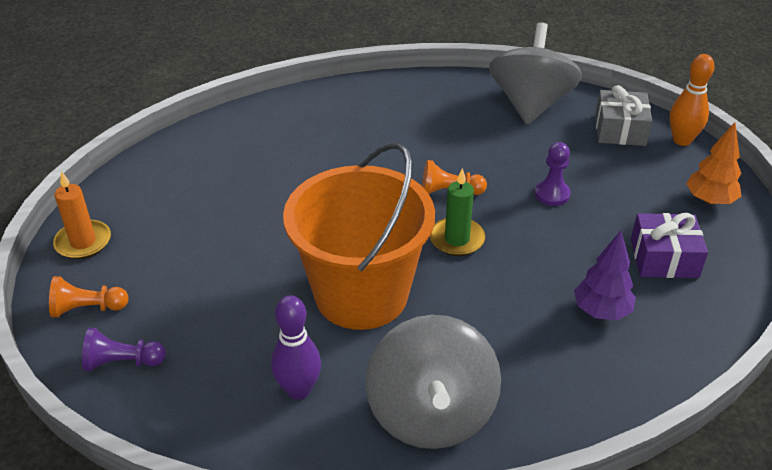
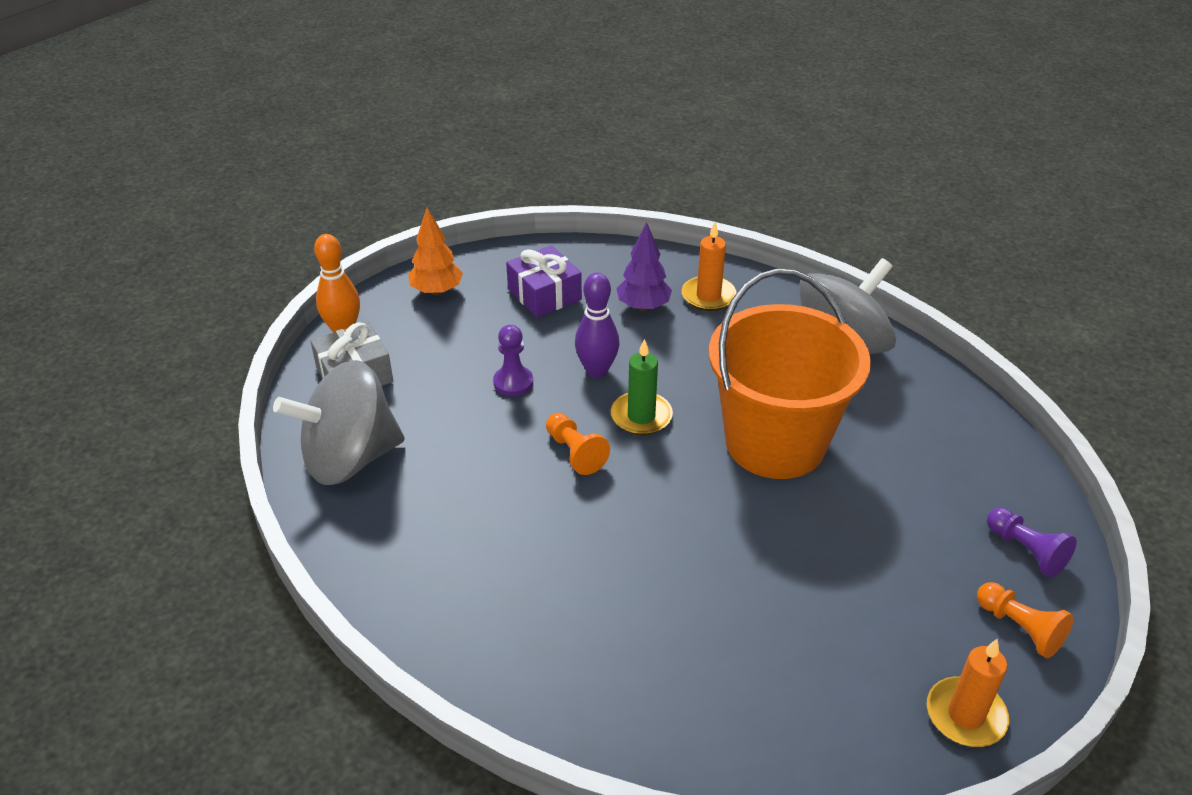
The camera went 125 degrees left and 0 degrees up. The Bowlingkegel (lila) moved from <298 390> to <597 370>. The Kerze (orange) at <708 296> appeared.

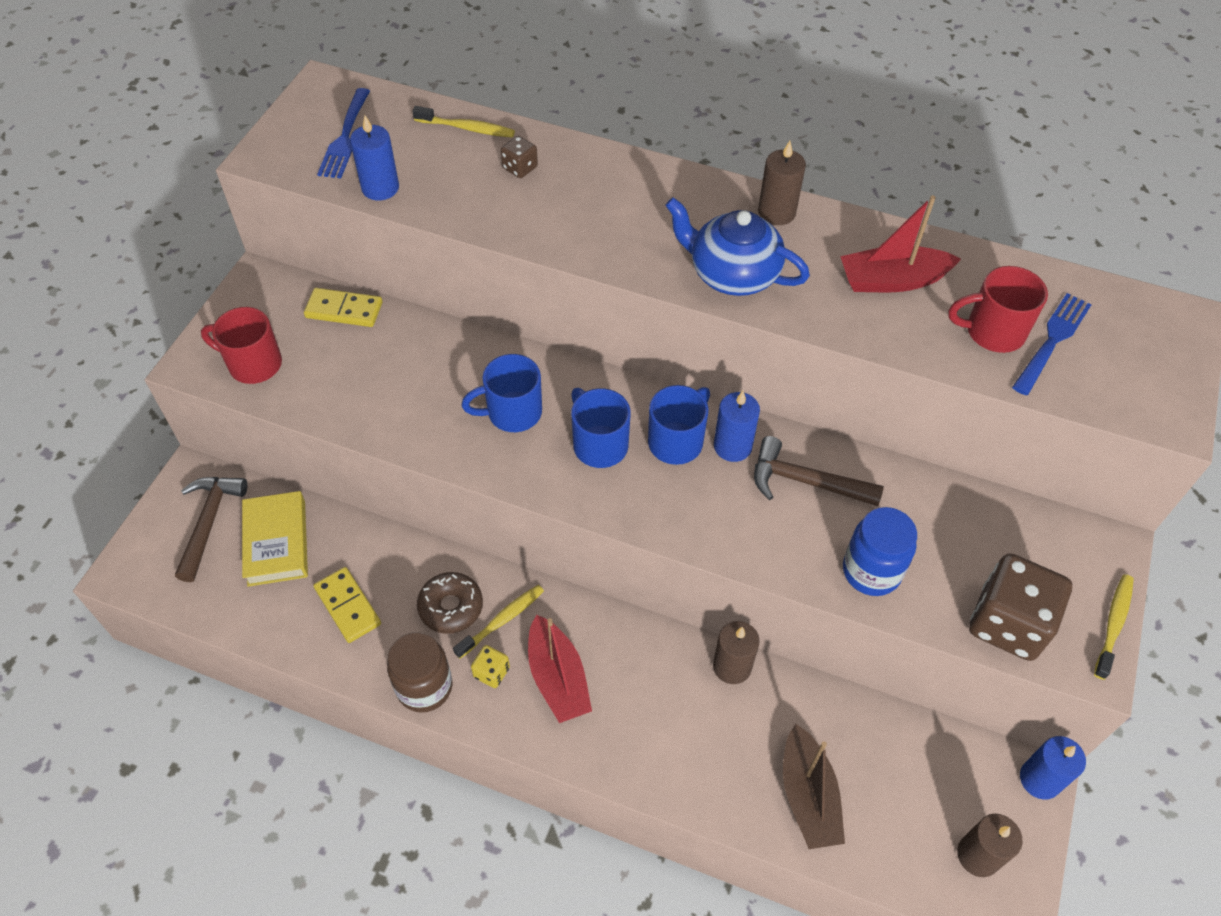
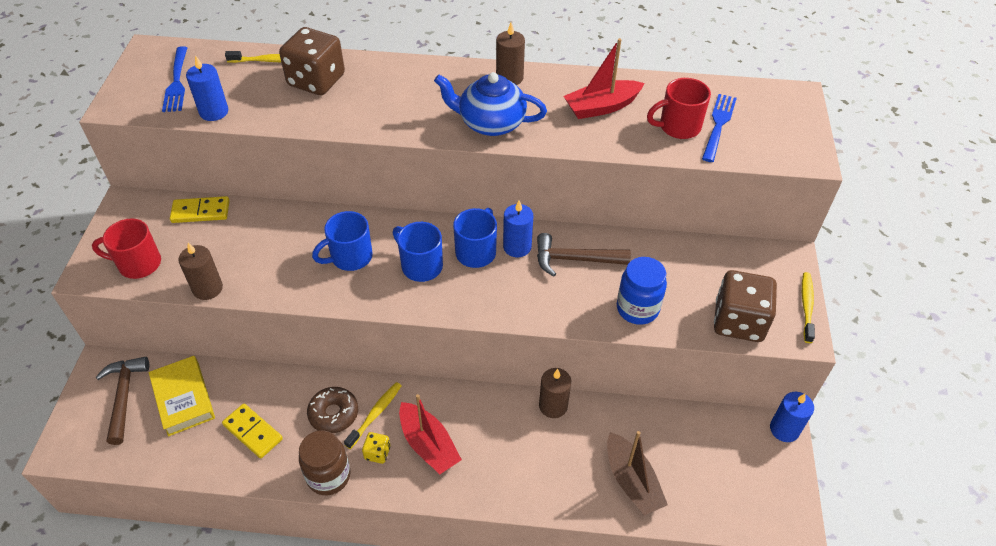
The camera went 15 degrees left and 5 degrees down. The Spielwürfel (braun) at <520 168> changed to 2.23 times the size. The Kerze (braun) moved from <978 855> to <207 288>.

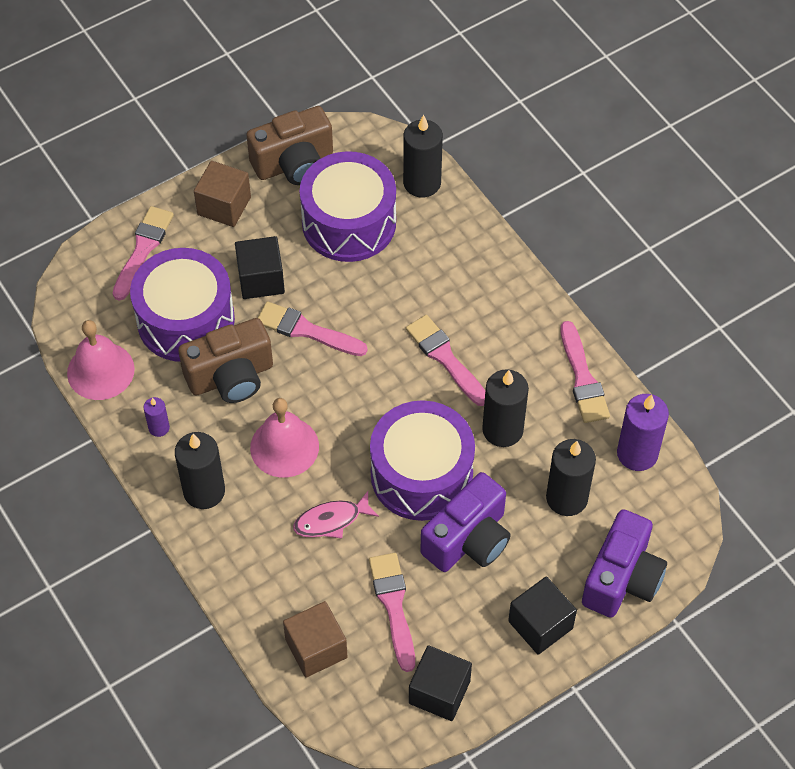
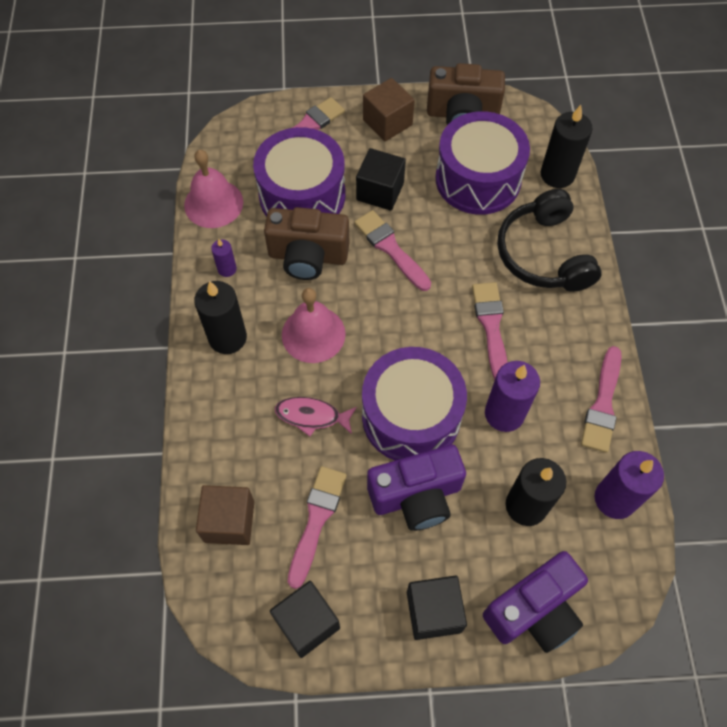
The camera went 30 degrees right and 5 degrees up. The Kerze (schwarz) at <502 430> became the Kerze (lila) at <504 414>. The Kopfhörer (schwarz) at <543 254> appeared.

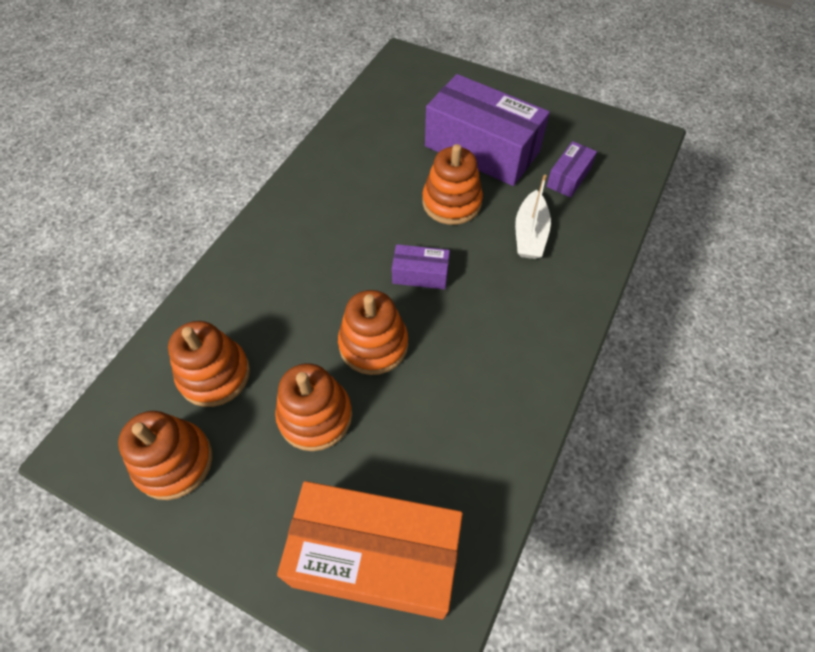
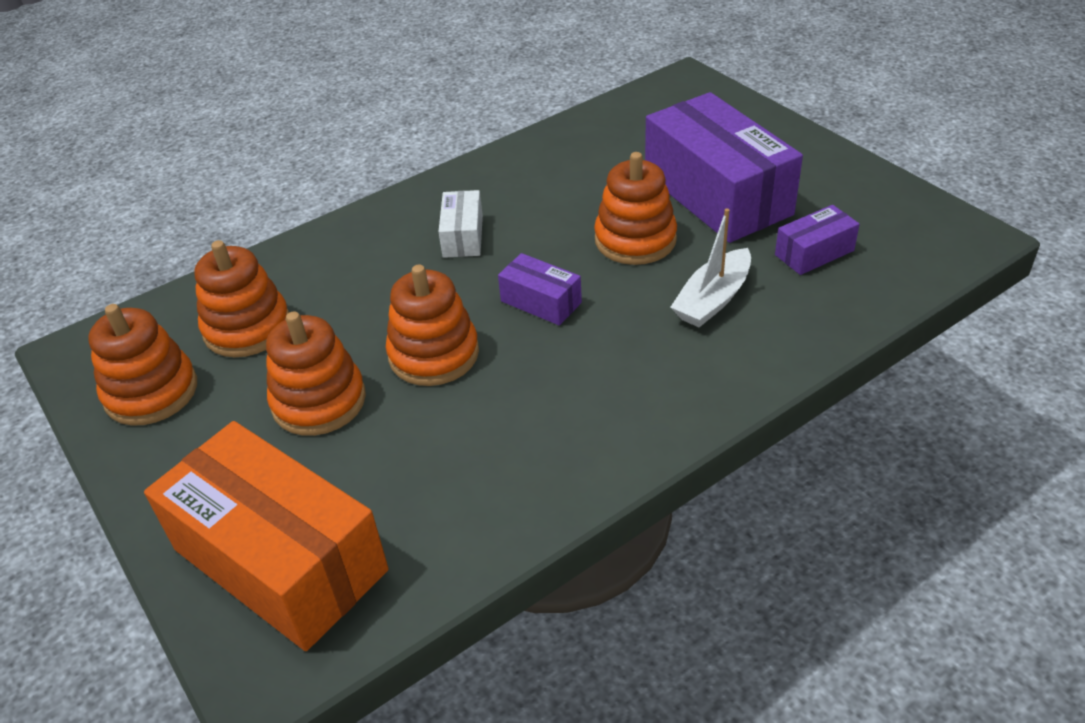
The camera went 30 degrees right and 15 degrees down. The Schachtel (weiß) at <463 236> appeared.

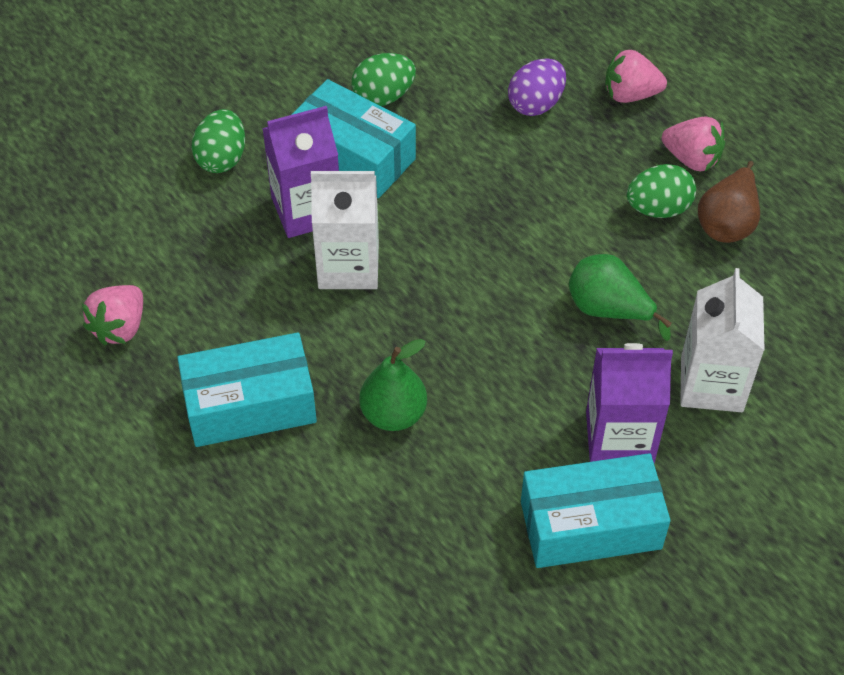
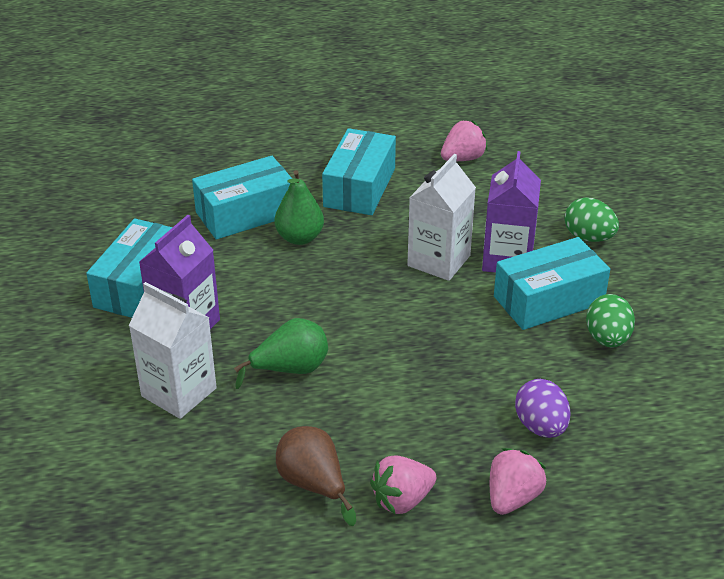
The camera went 120 degrees right and 15 degrees down. The Erdbeere (rosa) at <120 327> turned 90 degrees clockwise. The Ei (grün) at <658 209> disappeared. The Schachtel (türkis) at <245 213> appeared.

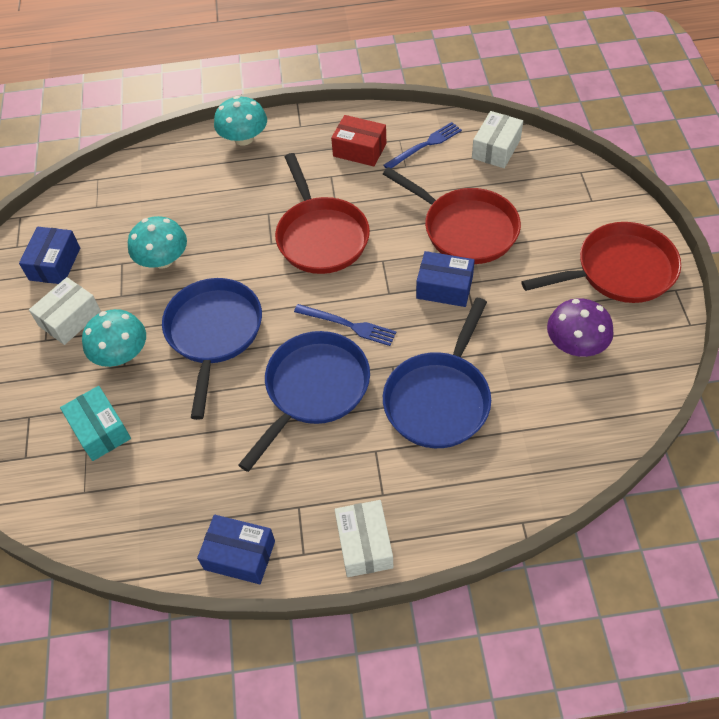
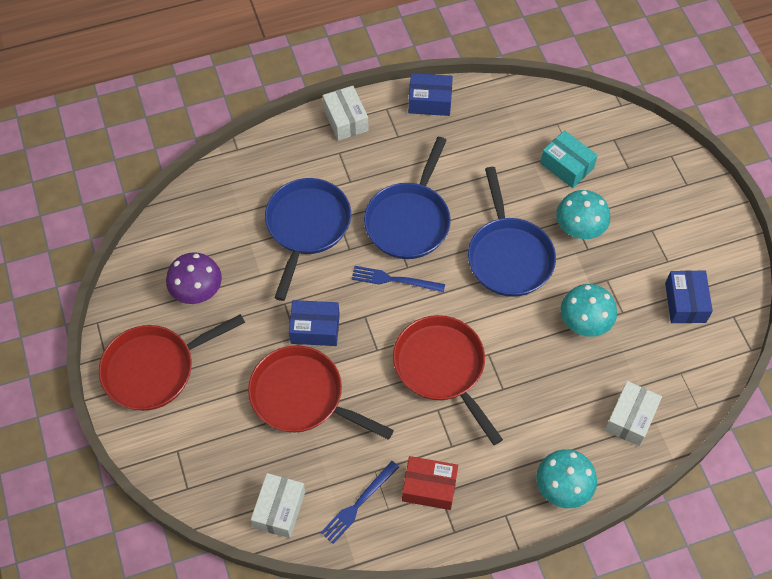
The camera went 165 degrees right and 5 degrees up. The Schachtel (weiß) moved from <70 319> to <630 418>.

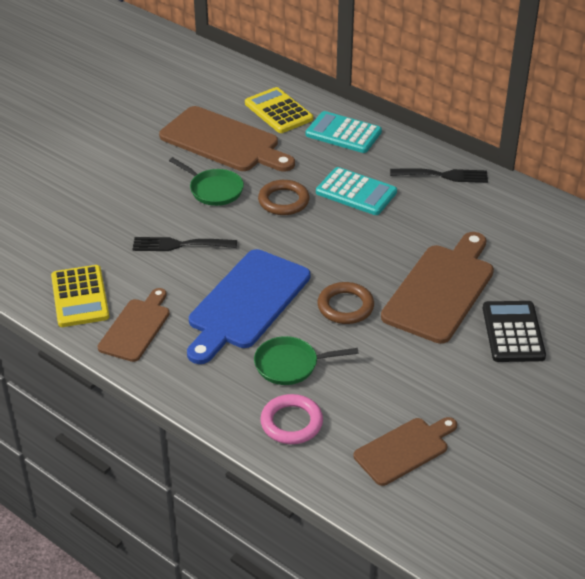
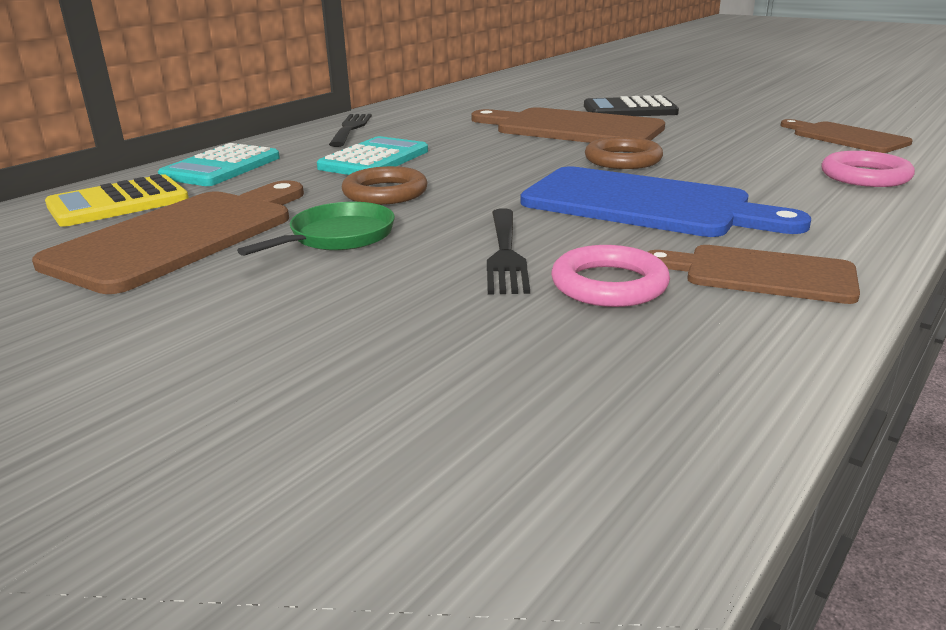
The camera went 90 degrees left and 15 degrees down. The Taschenrechner (gelb) at <80 297> disappeared. The Pfanne (grün) at <290 365> disappeared. The Ring (rosa) at <609 284> appeared.

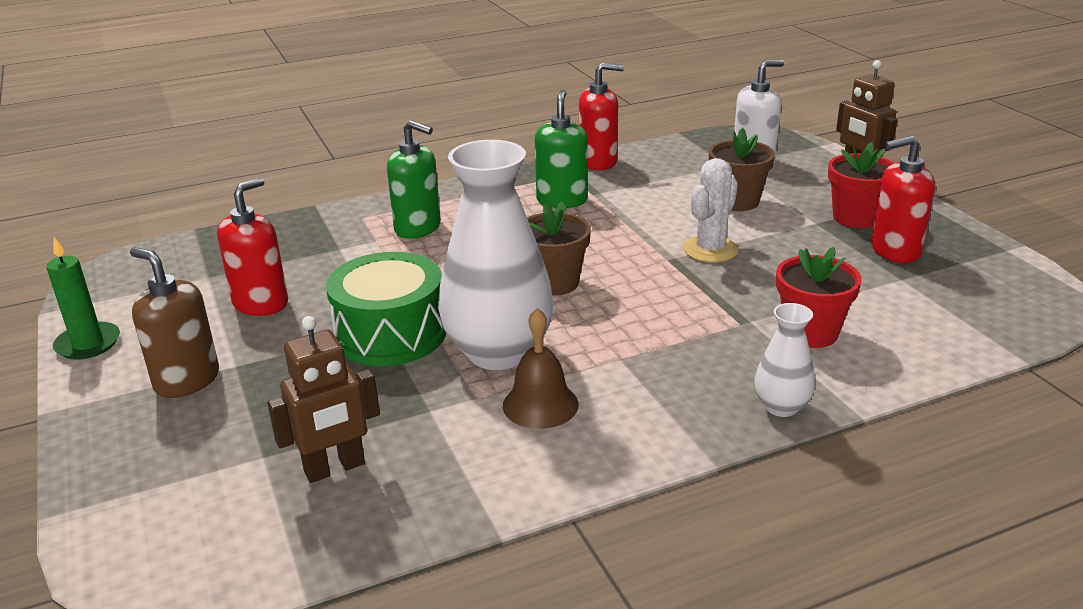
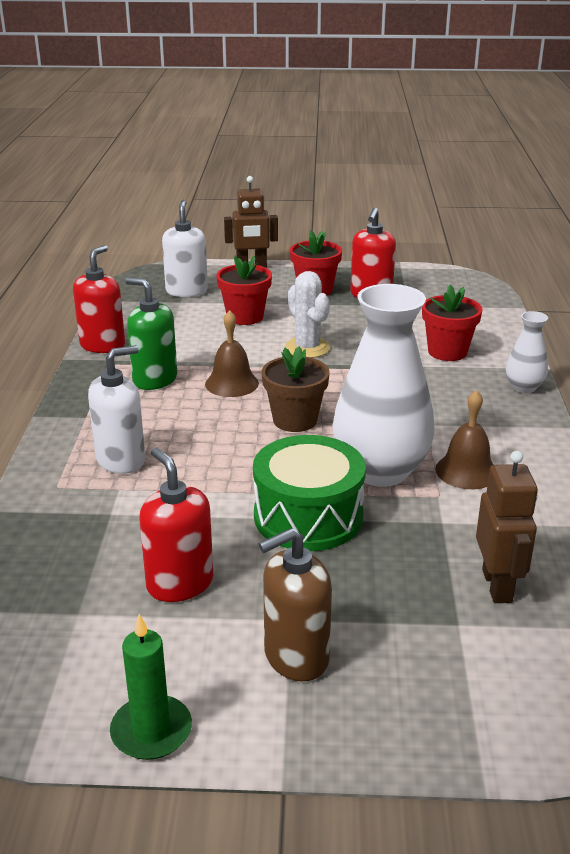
The camera went 65 degrees left and 0 degrees up. The Seifenspender (grün) at <418 228> became the Seifenspender (weiß) at <121 460>. The Blumentopf (braun) at <737 201> became the Blumentopf (rot) at <245 317>. The Glocke (braun) at <232 383> appeared.

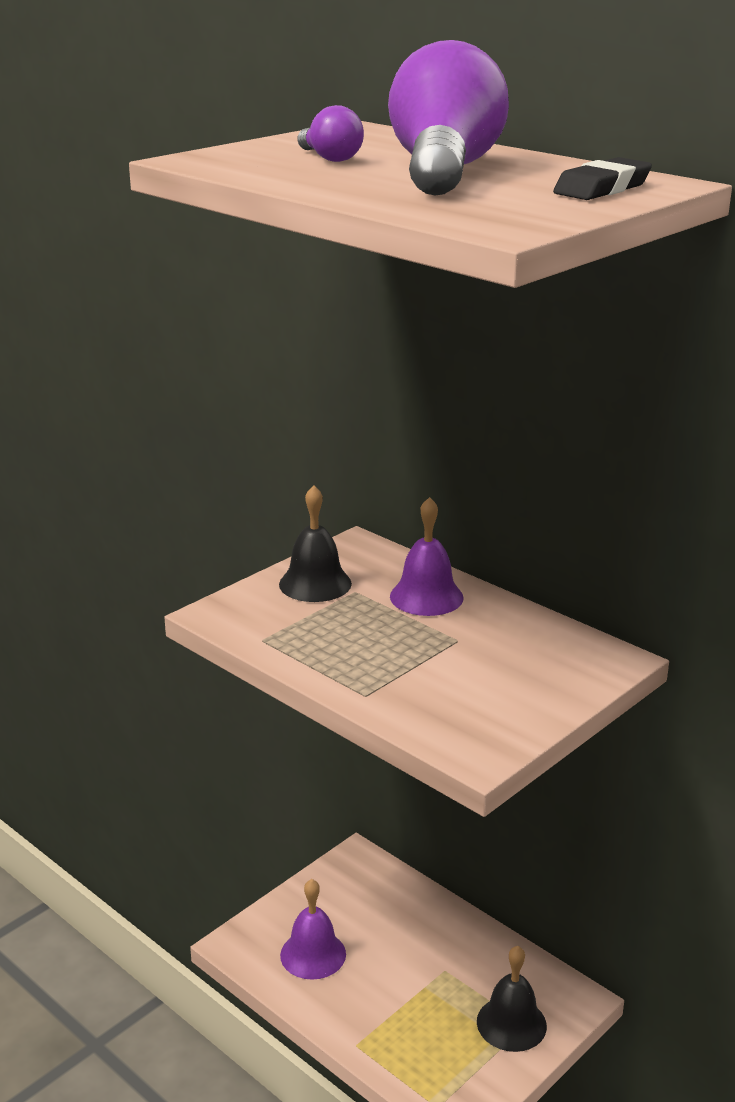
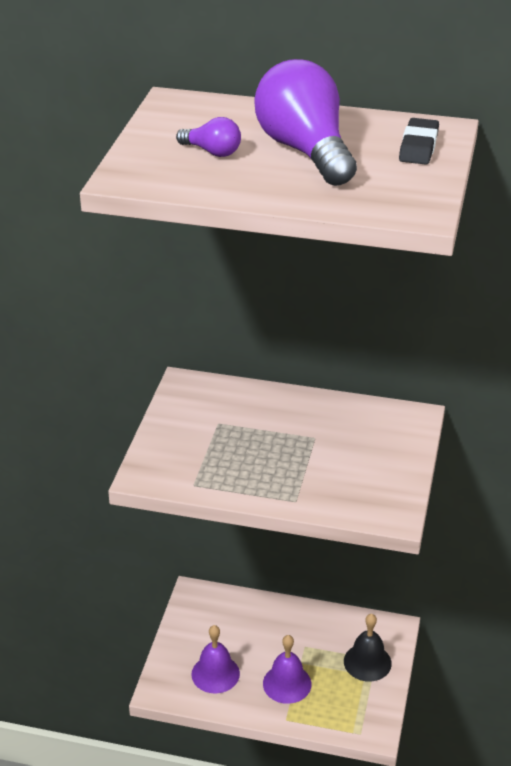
The camera went 30 degrees left and 10 degrees up. The Glocke (schwarz) at <315 583> disappeared. The Glocke (lila) moved from <426 597> to <287 683>.

